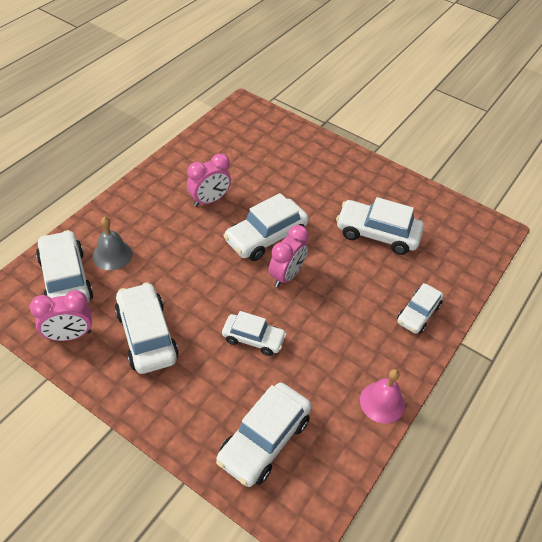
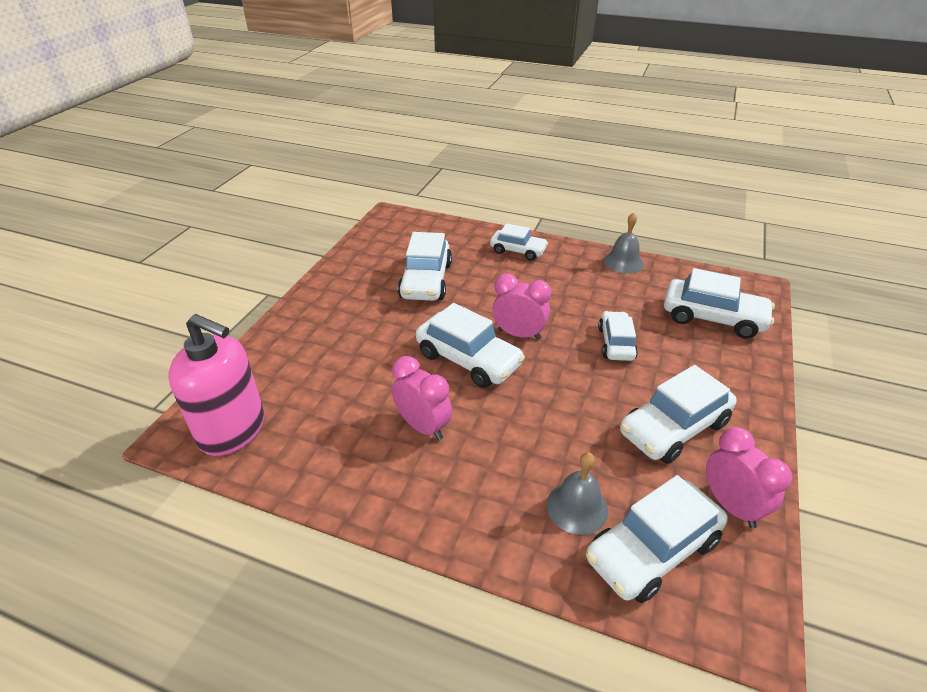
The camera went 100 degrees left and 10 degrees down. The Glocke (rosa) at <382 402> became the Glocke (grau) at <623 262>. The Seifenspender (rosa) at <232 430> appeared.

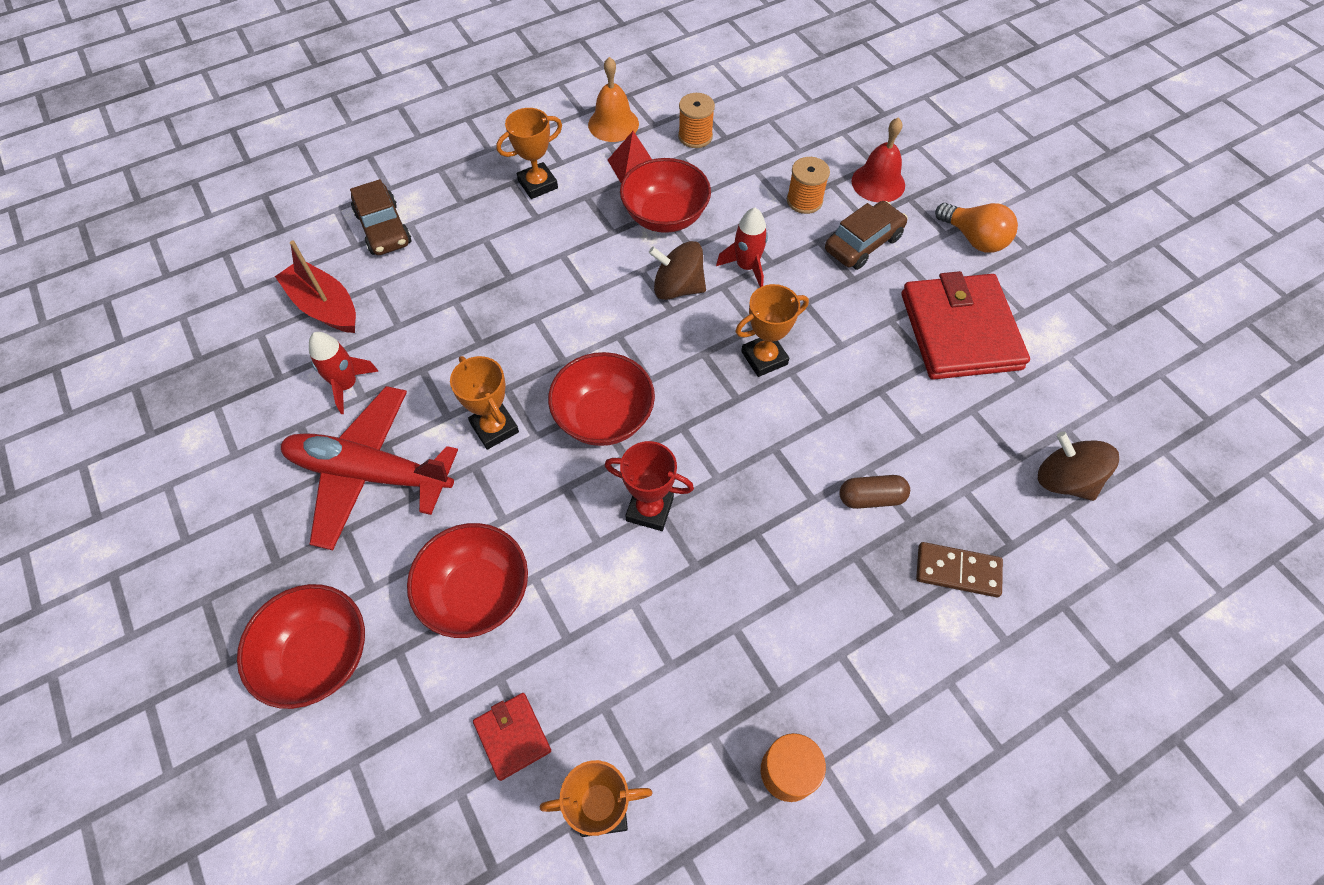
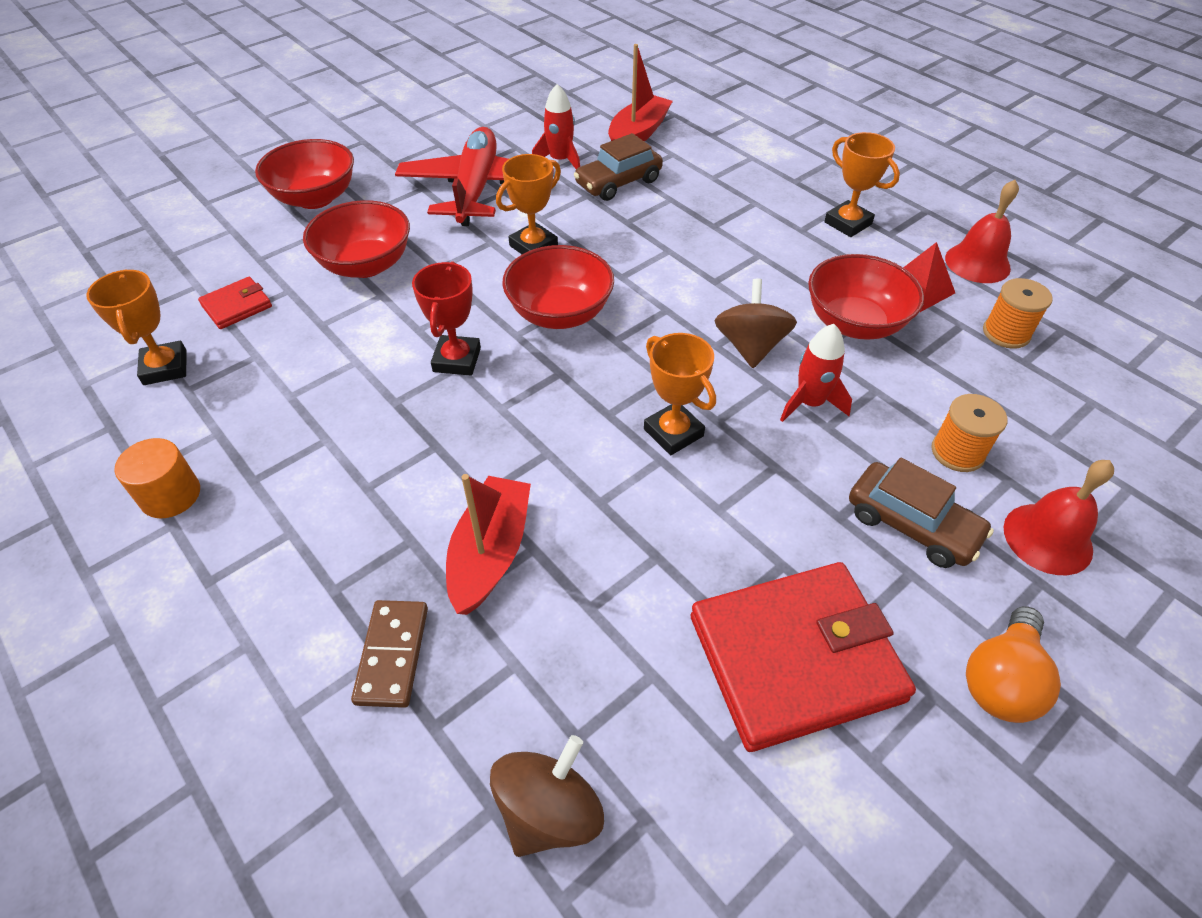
The camera went 80 degrees right and 10 degrees down. The Auto (braun) moved from <383 228> to <618 182>. The Glocke (orange) at <613 124> became the Glocke (rot) at <977 263>. The Kapsel (braun) at <871 498> was replaced by the Boot (rot) at <490 553>.

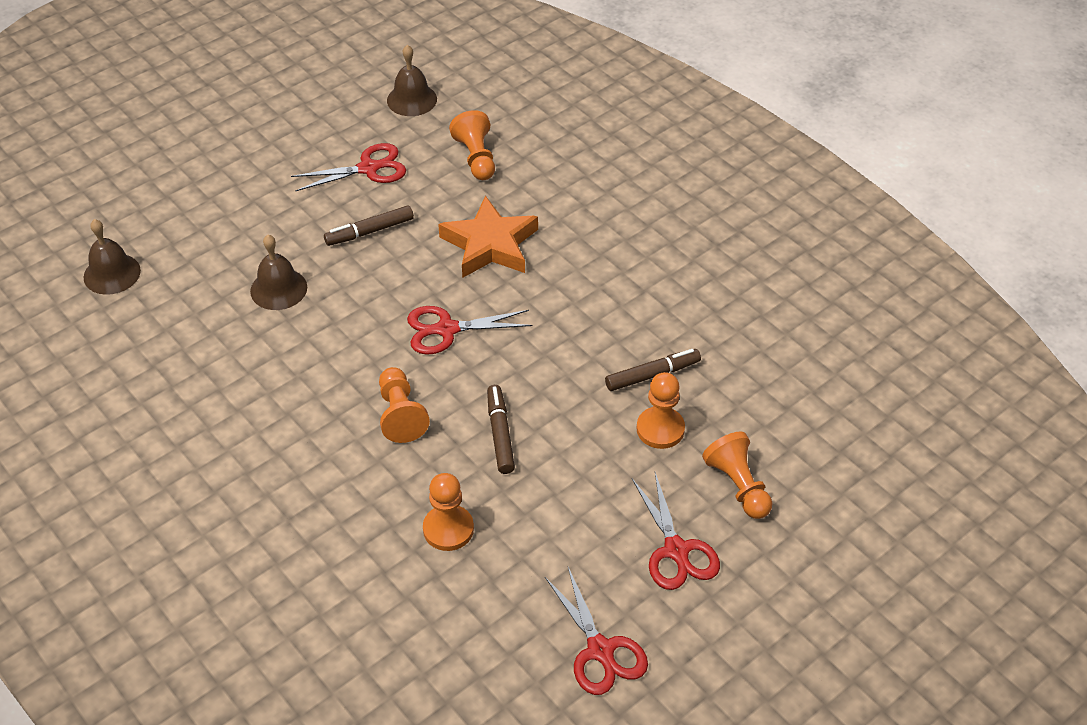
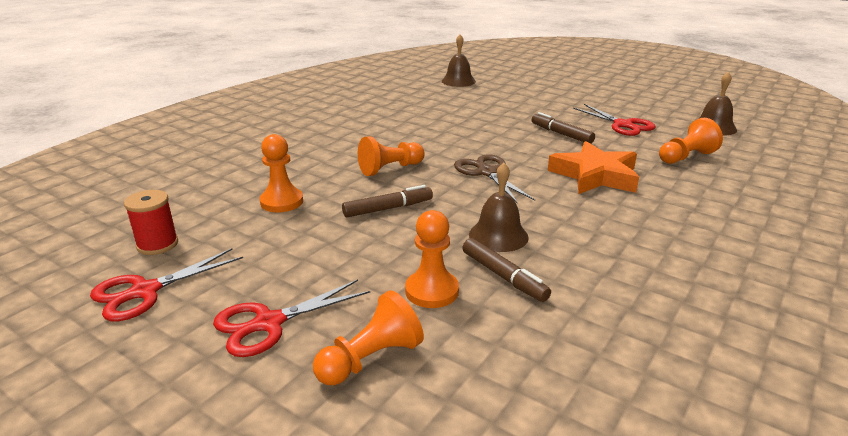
The camera went 75 degrees right and 20 degrees down. The Glocke (braun) moved from <278 289> to <498 235>. The Schere (rot) at <447 329> became the Schere (braun) at <487 172>. The Garnrolle (rot) at <157 244> appeared.

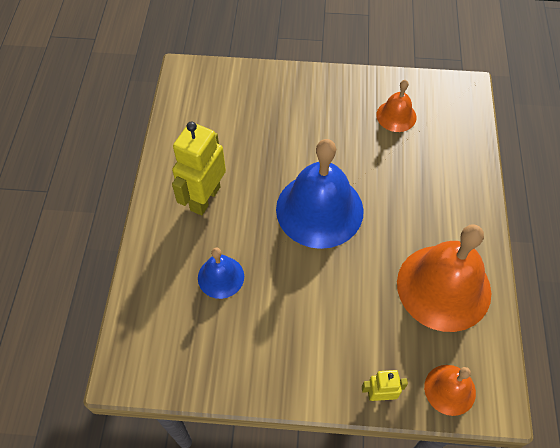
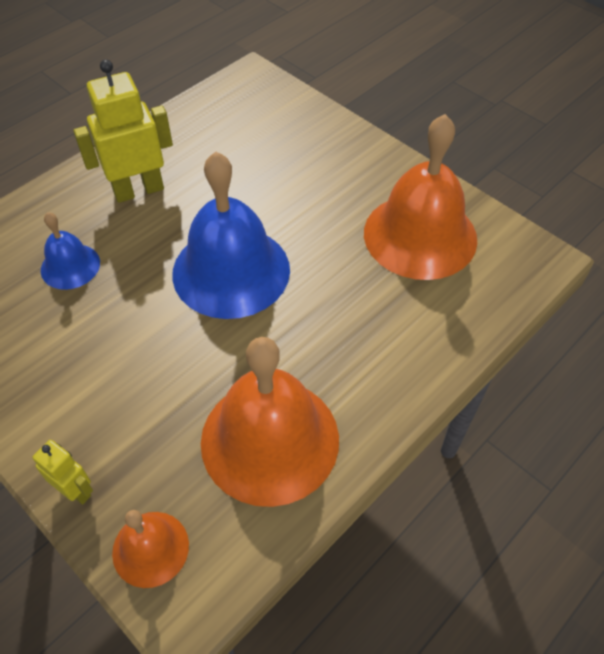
The camera went 40 degrees right and 5 degrees down. The Glocke (orange) at <396 116> changed to 1.99 times the size.

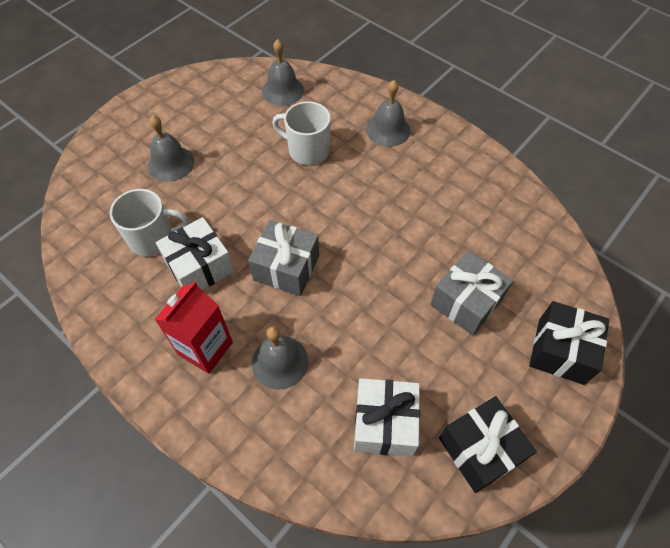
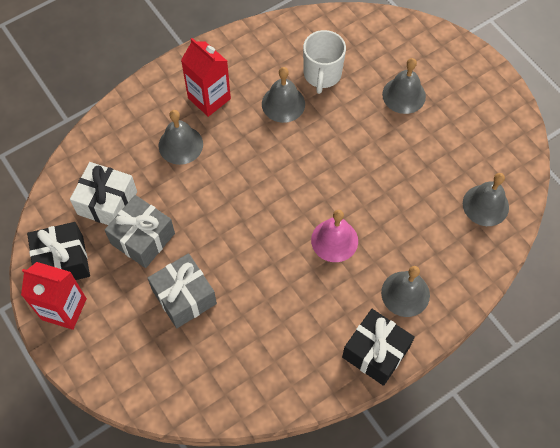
The camera went 105 degrees right and 5 degrees up. The Geschenk (weiß) at <200 267> was replaced by the Glocke (grau) at <283 104>. The Geschenk (grau) moved from <286 268> to <143 238>. The Tasse (weiß) at <307 150> disappeared. The Geschenk (schwarz) moved from <561 351> to <375 352>. The Getränkekarton (rot) at <64 309> appeared. The Glocke (rosa) at <334 240> appeared.

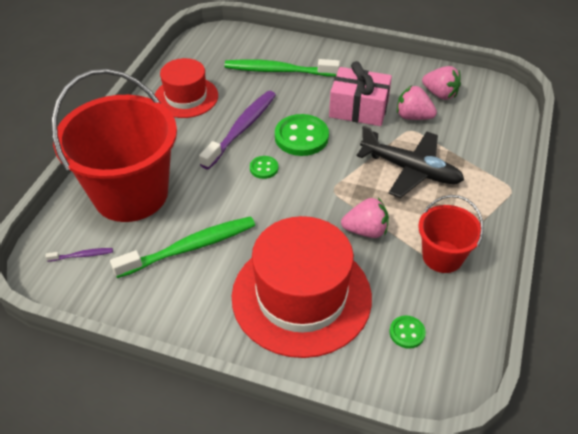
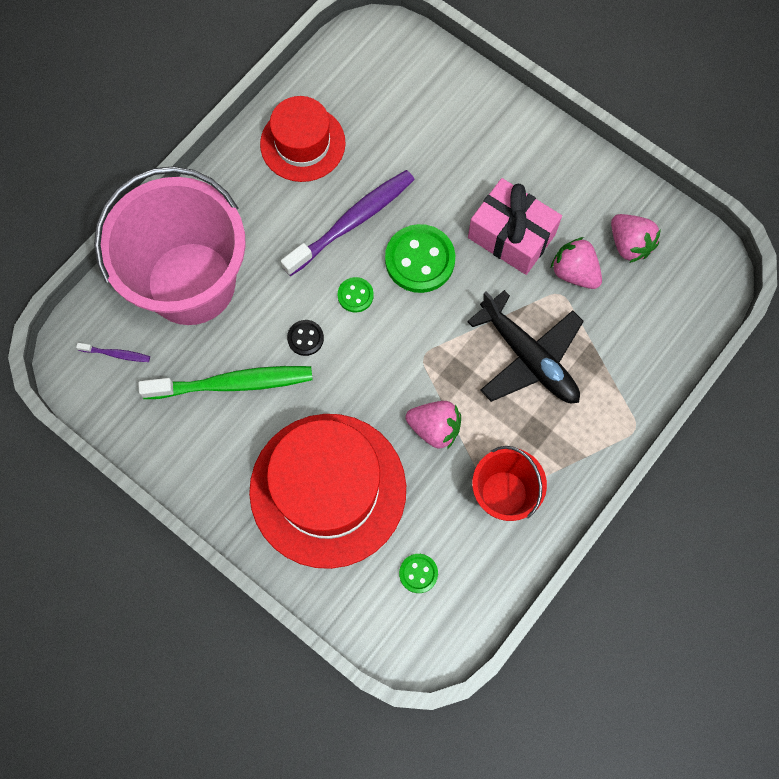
The camera went 20 degrees right and 25 degrees up. The Eimer (rot) at <131 194> became the Eimer (rosa) at <191 283>. The Zahnbürste (grün) at <279 71> disappeared. The Knopf (schwarz) at <305 338> appeared.

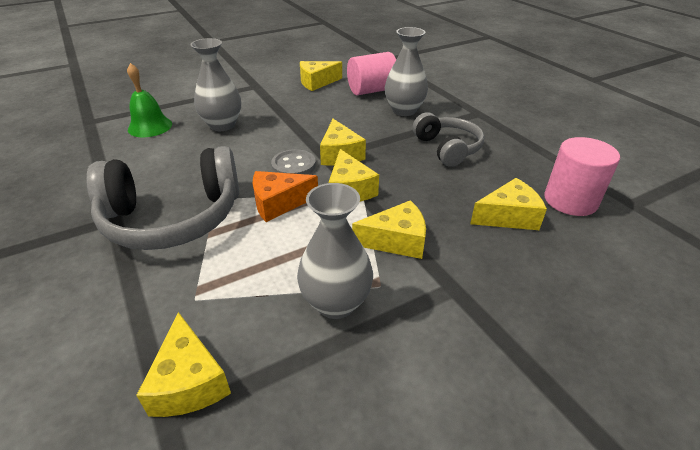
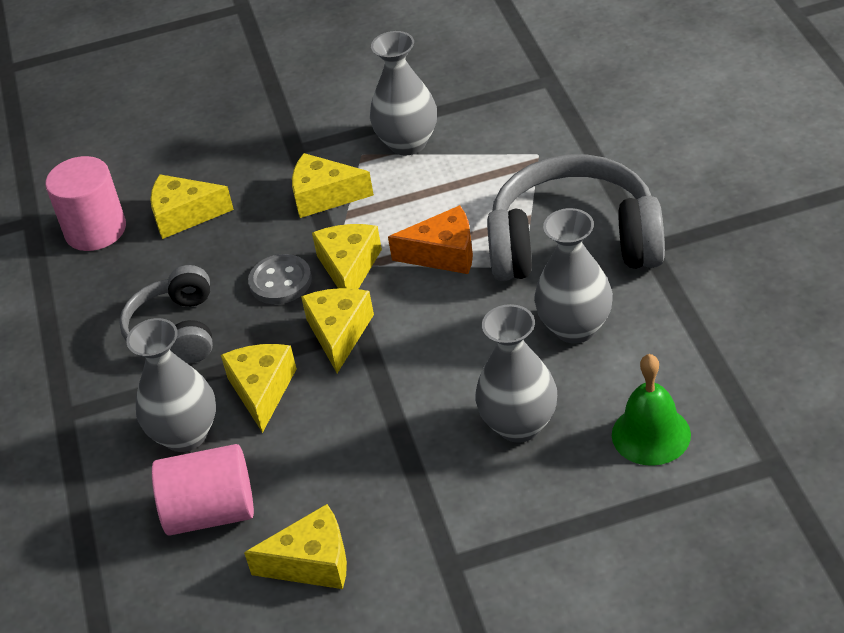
The camera went 160 degrees left and 5 degrees up. The Käse (gelb) moved from <189 381> to <262 390>. The Knopf (grau) moved from <293 165> to <280 282>. The Vase (grau) at <575 328> appeared.

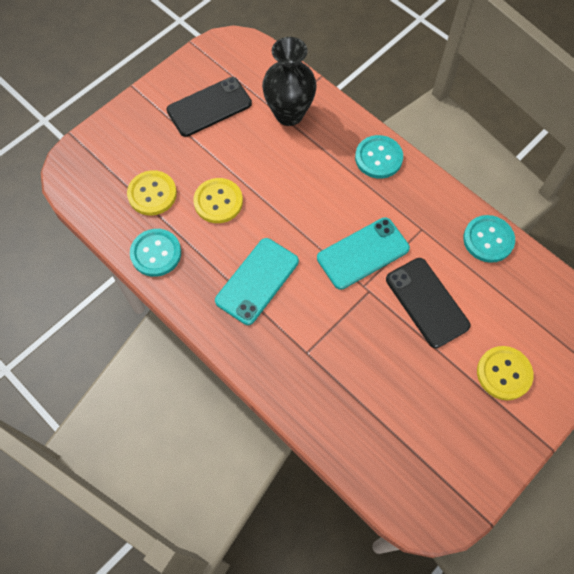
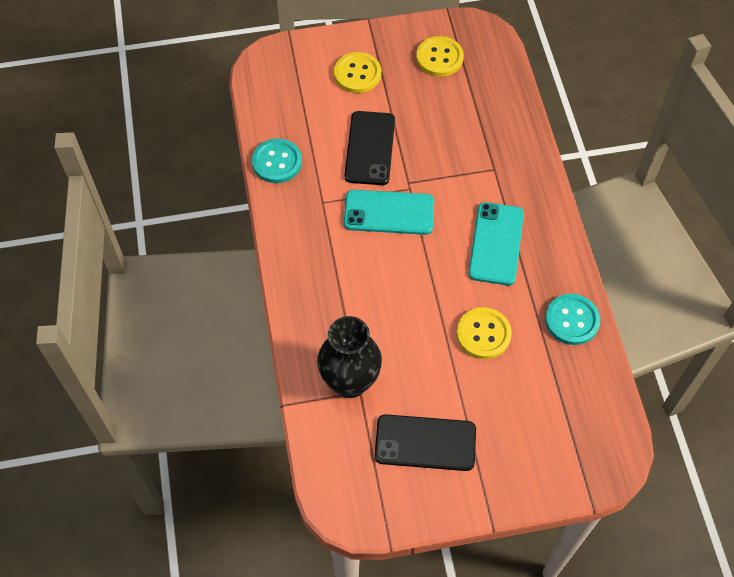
The camera went 145 degrees left and 5 degrees down. The Knopf (gelb) moved from <152 194> to <439 58>. The Handy (türkis) at <257 281> turned 60 degrees counterclockwise. The Knopf (türkis) at <378 158> disappeared.

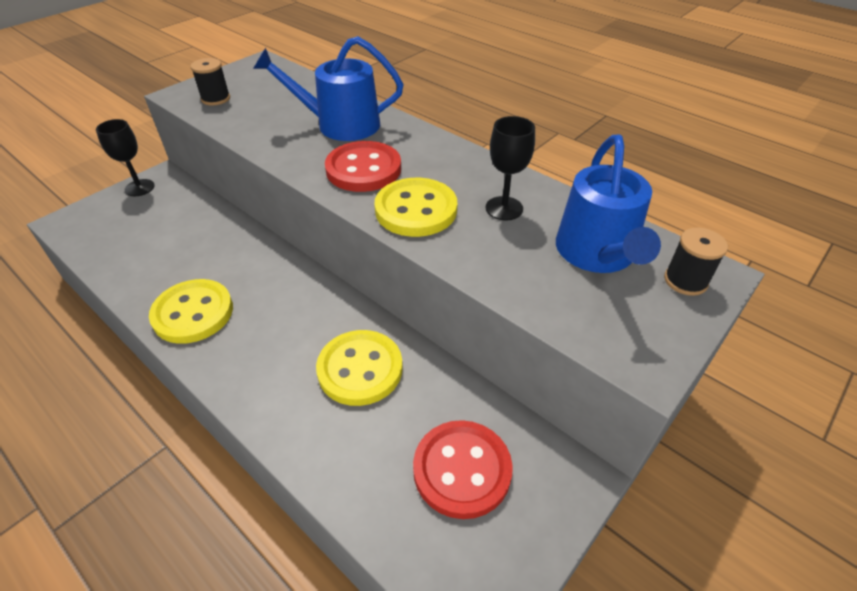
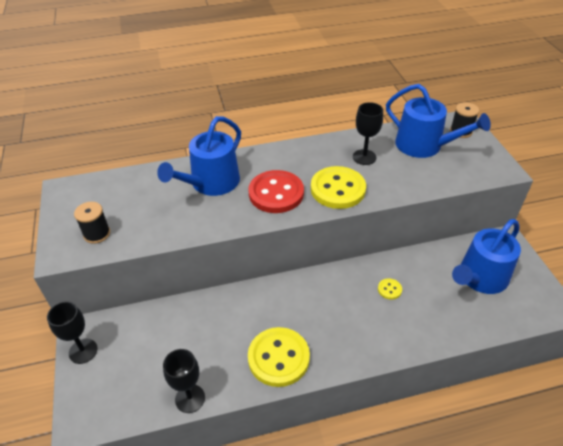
The camera went 55 degrees left and 0 degrees up. The Knopf (gelb) at <360 369> changed to 0.43 times the size. The Knopf (rot) at <462 470> was replaced by the Gießkanne (blau) at <480 278>. The Kelch (schwarz) at <190 398> appeared.

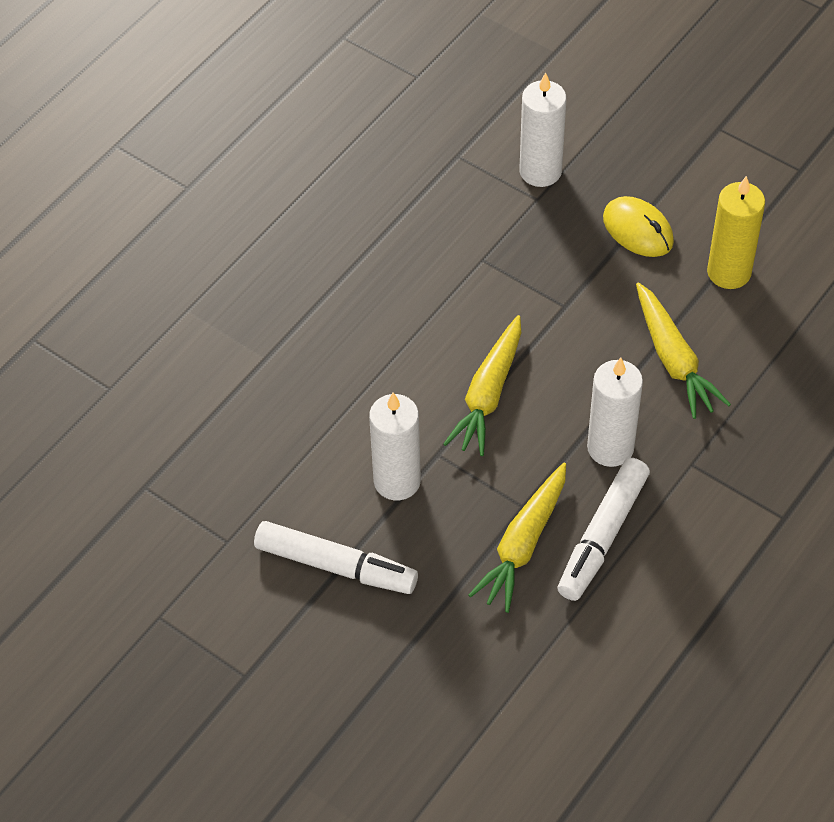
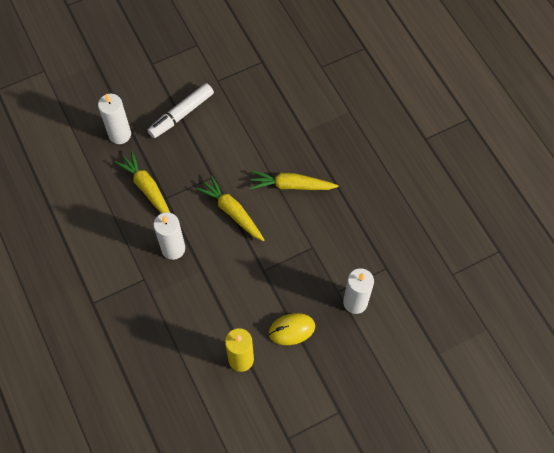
The camera went 115 degrees right and 10 degrees up. The Kerze (weiß) moved from <397 481> to <120 134>. The Filzstift (weiß) at <603 536> disappeared. The Karotte (gelb) moved from <674 359> to <291 185>.

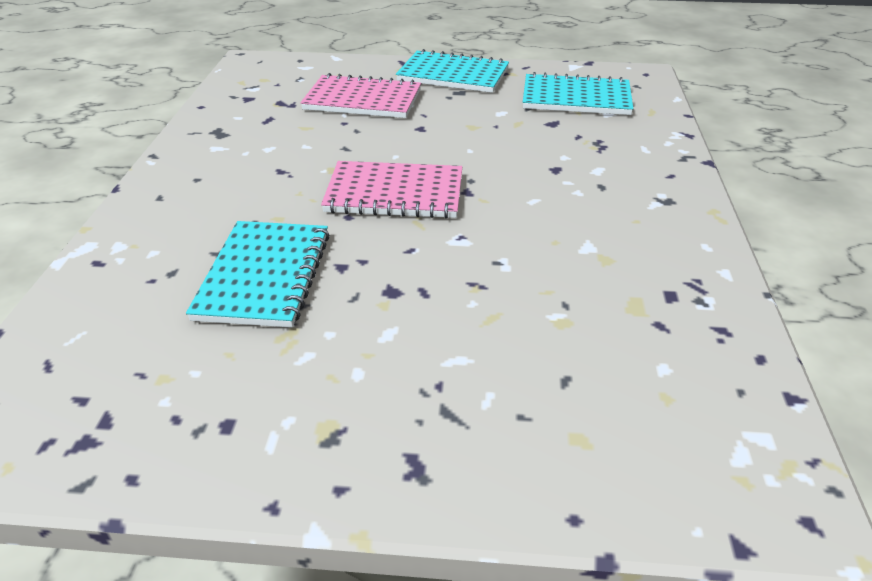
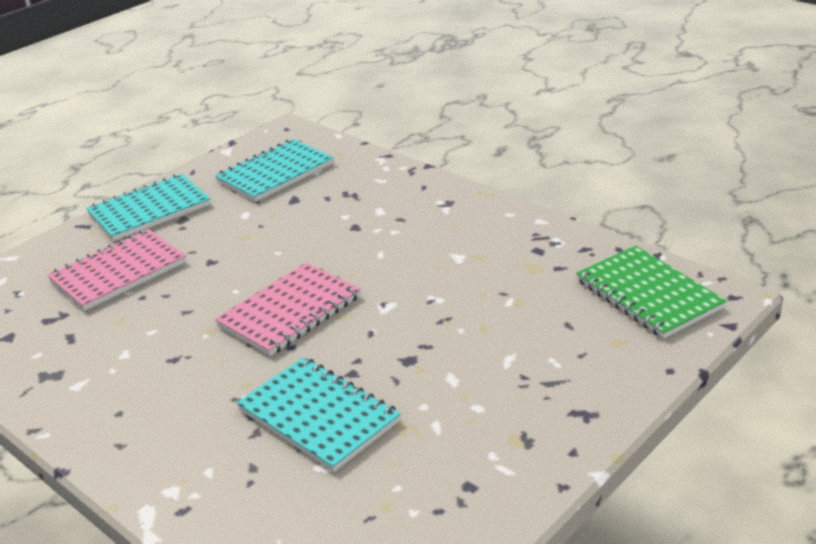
The camera went 50 degrees left and 5 degrees down. The Notizbuch (grün) at <648 294> appeared.

